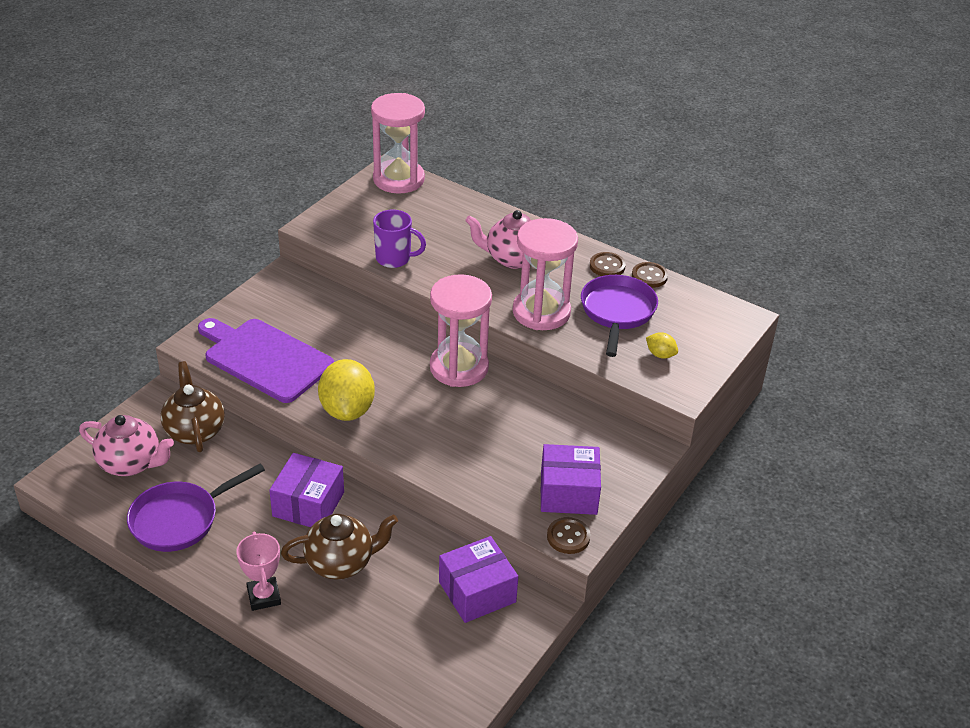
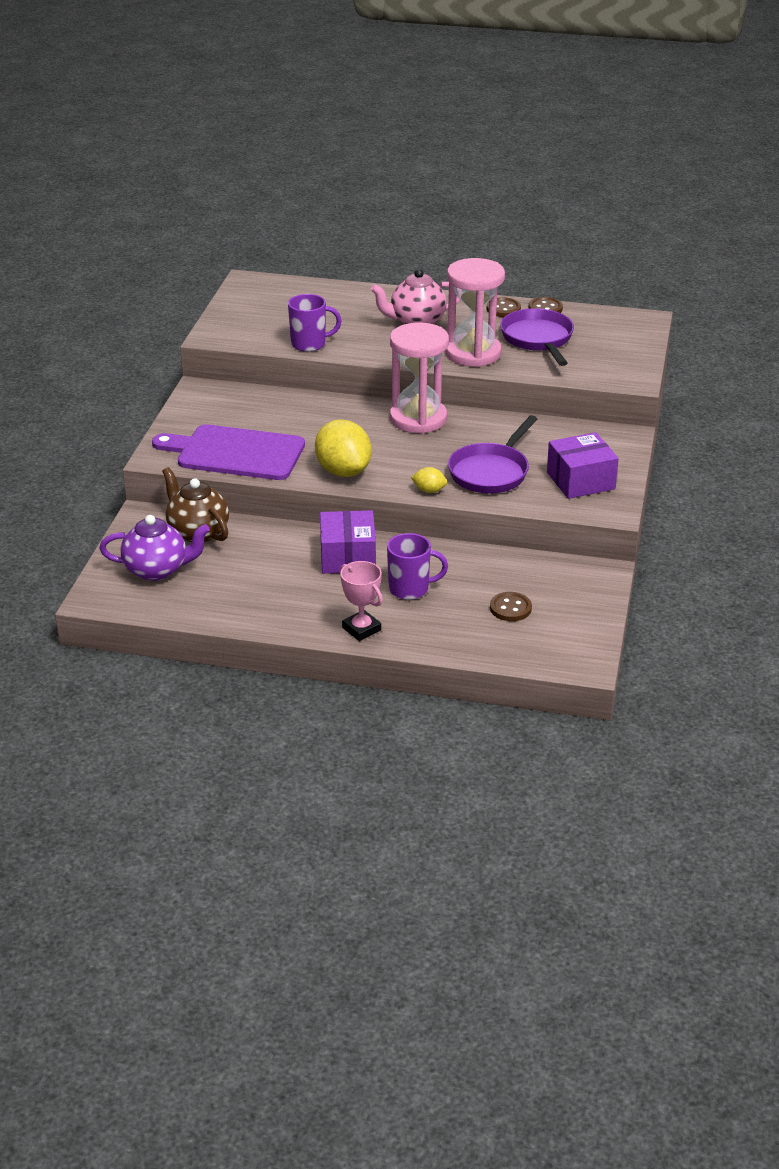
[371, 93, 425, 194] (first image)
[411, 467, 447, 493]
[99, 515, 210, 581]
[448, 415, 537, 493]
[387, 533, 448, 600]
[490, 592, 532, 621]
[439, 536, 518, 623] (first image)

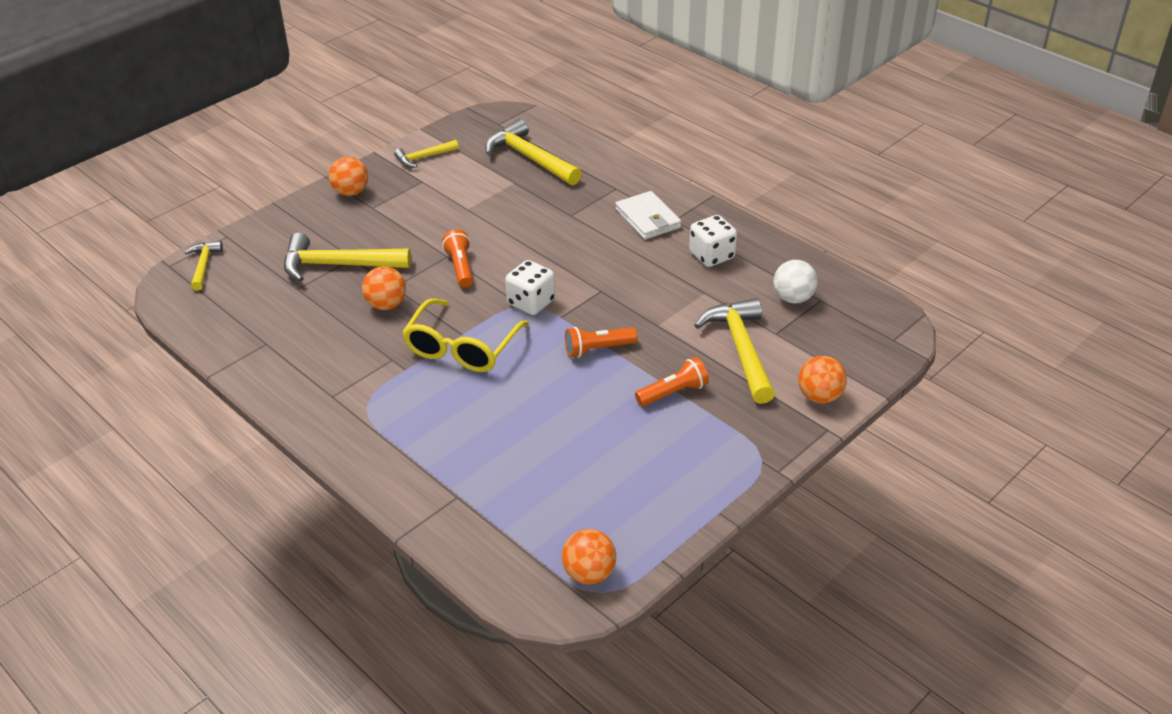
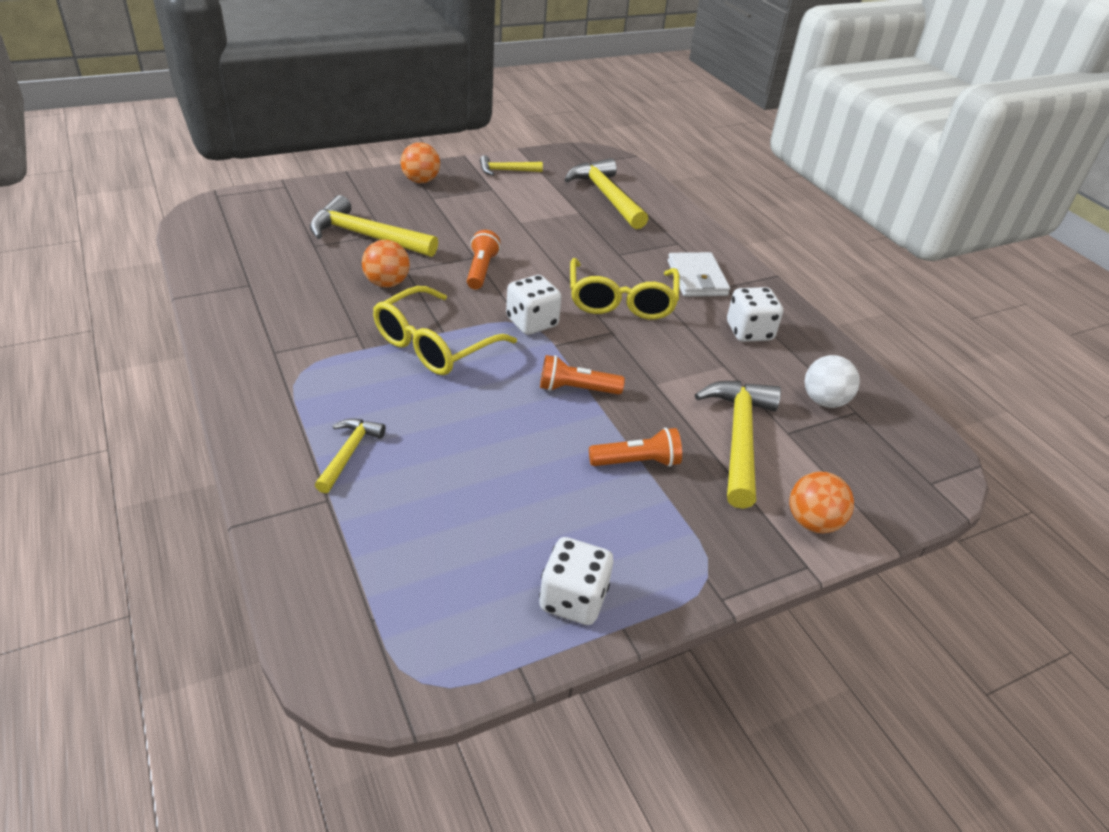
[315, 419, 386, 493]
[562, 529, 616, 584] (first image)
[570, 258, 680, 320]
[539, 537, 613, 625]

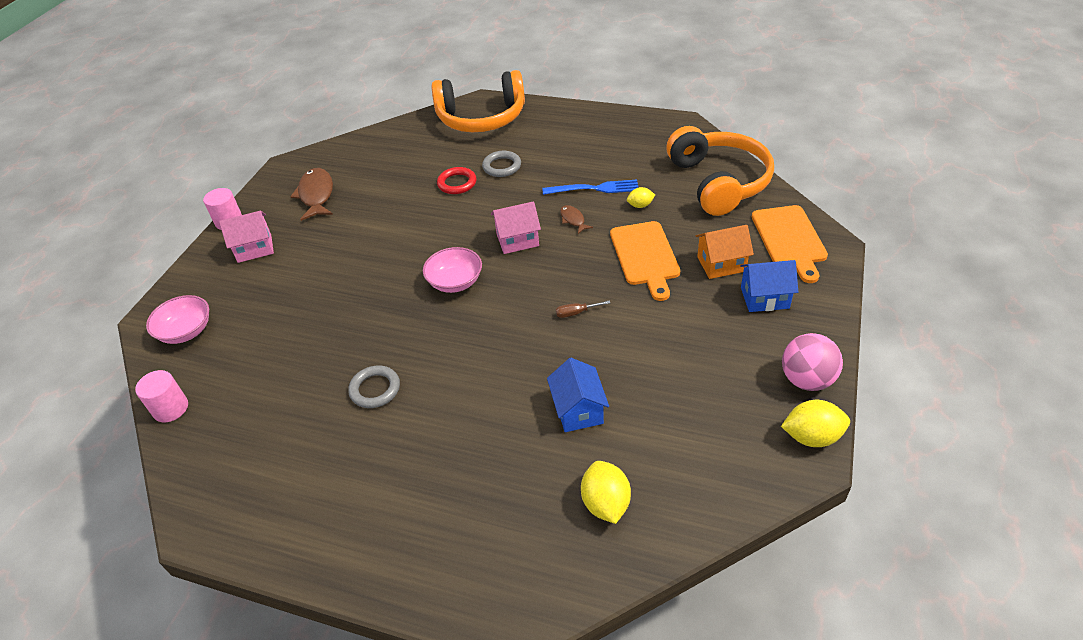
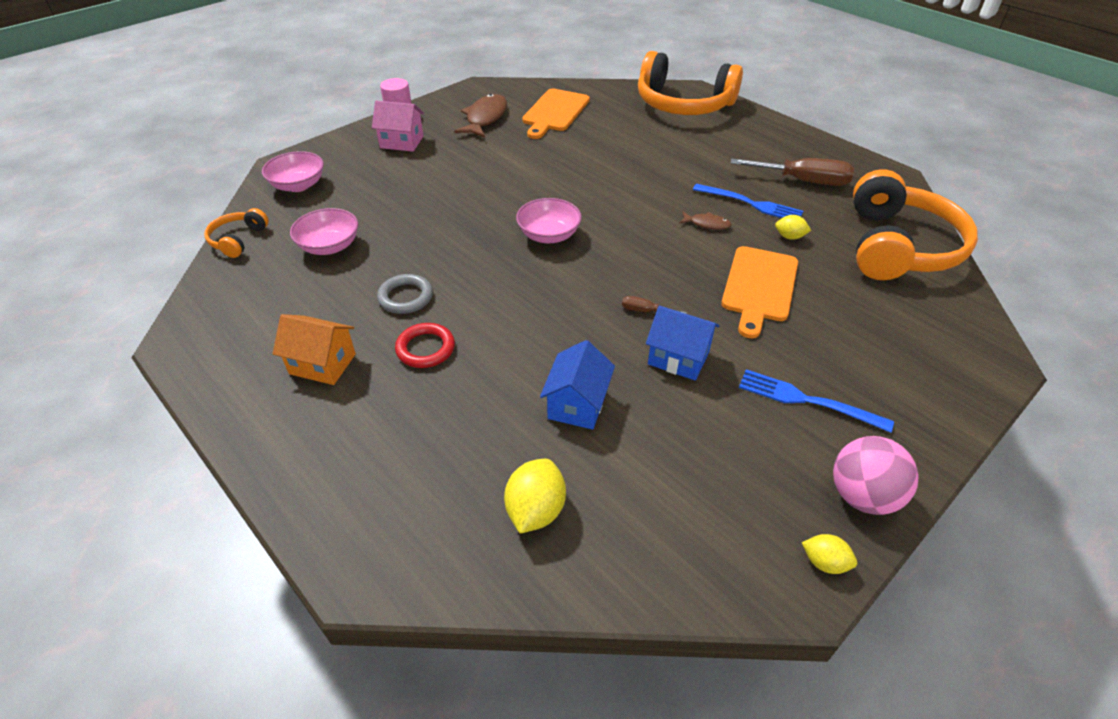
[482, 151, 521, 177] (first image)
[395, 323, 455, 368]
[491, 201, 541, 254] (first image)
[679, 212, 731, 229]
[522, 89, 590, 139]
[273, 314, 356, 385]
[646, 306, 719, 381]
[204, 208, 269, 258]
[802, 534, 857, 574]
[731, 158, 854, 186]
[290, 208, 358, 255]
[739, 369, 894, 433]

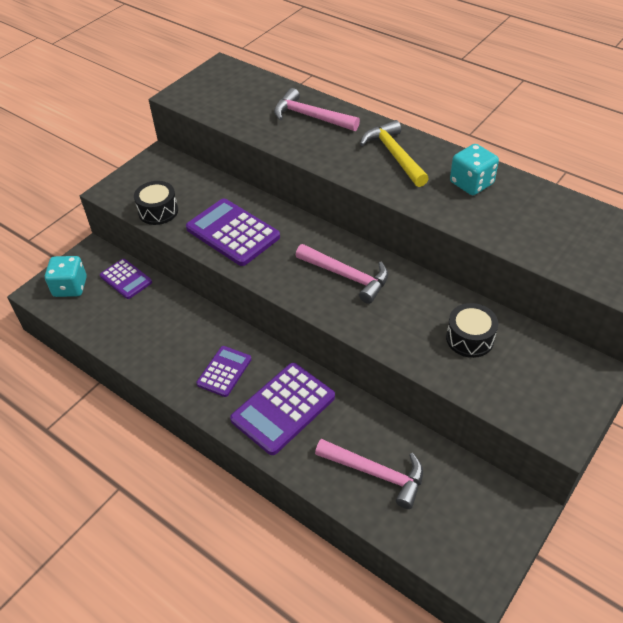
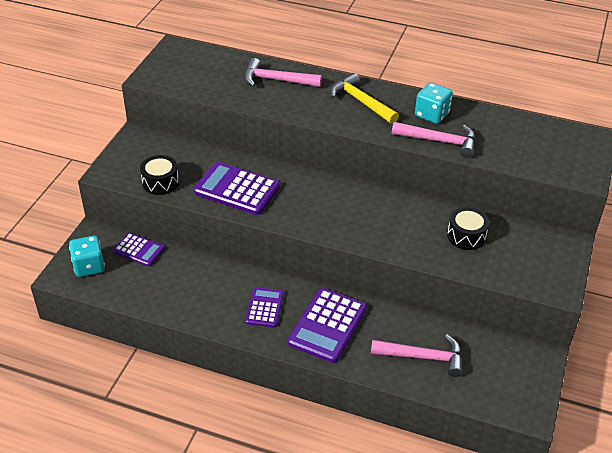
[392, 122, 476, 158]

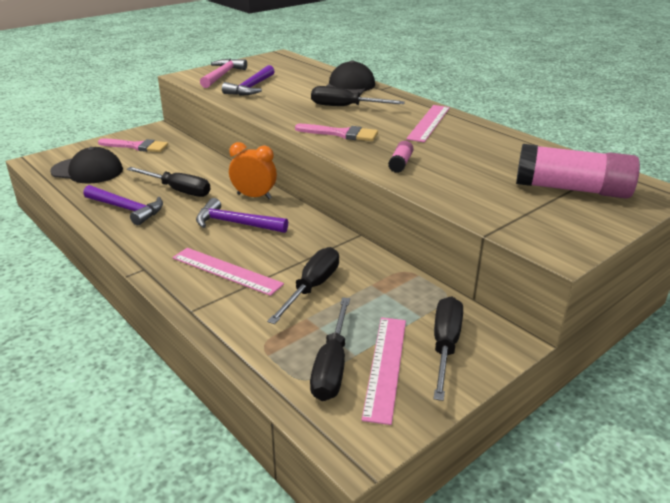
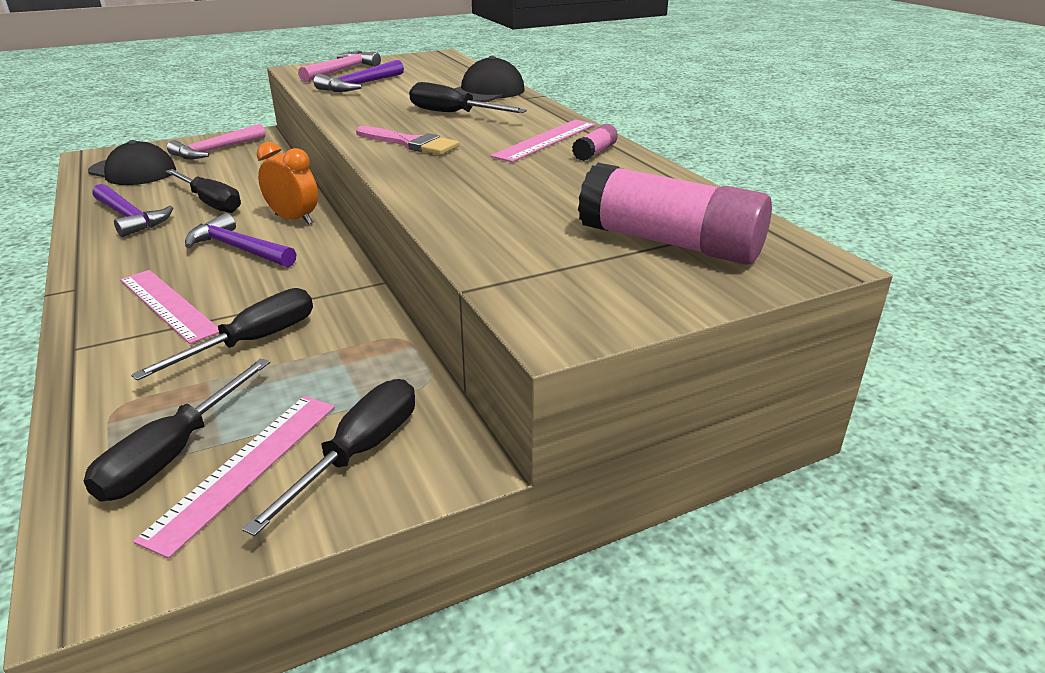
[167, 124, 266, 159]
[572, 124, 618, 161]

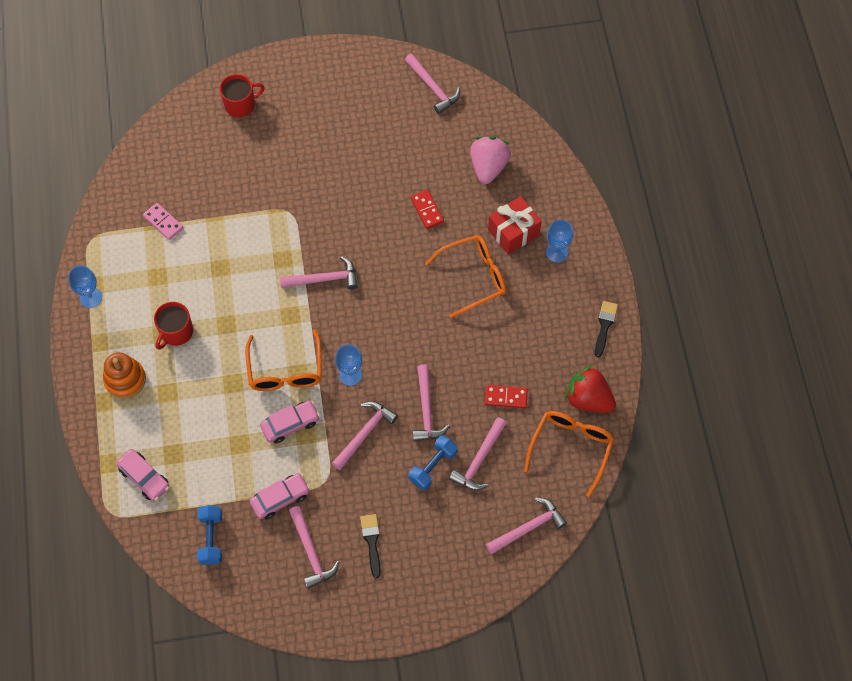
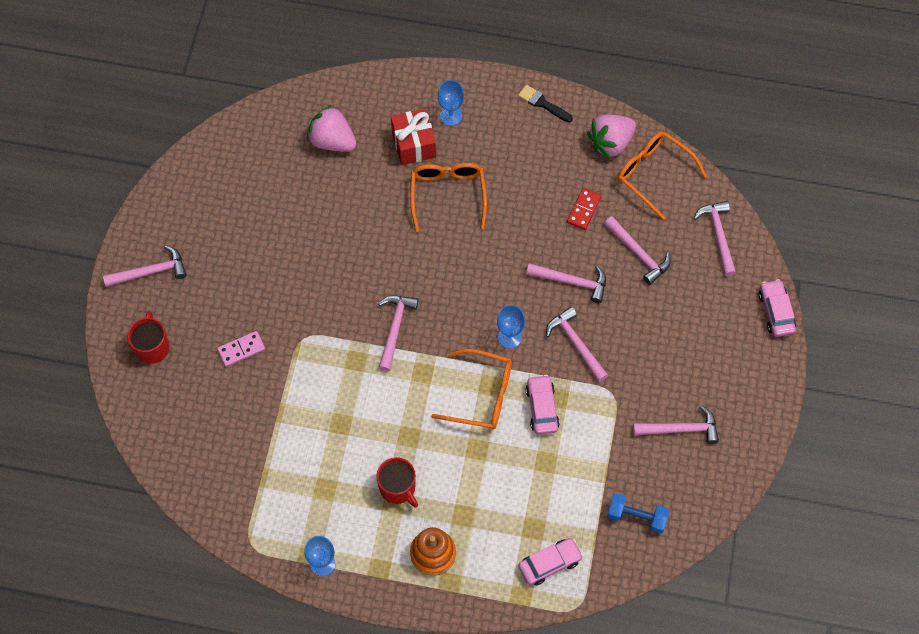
[103, 245, 187, 287]
[411, 190, 444, 229] (first image)
[217, 331, 265, 367]
[587, 115, 636, 159]
[409, 435, 458, 490] (first image)
[758, 279, 796, 337]
[360, 514, 381, 578] (first image)

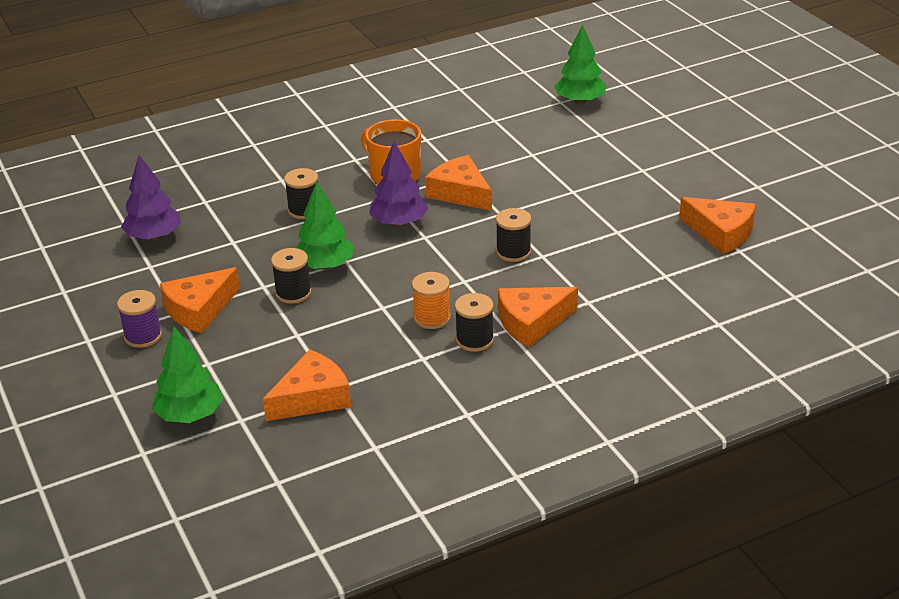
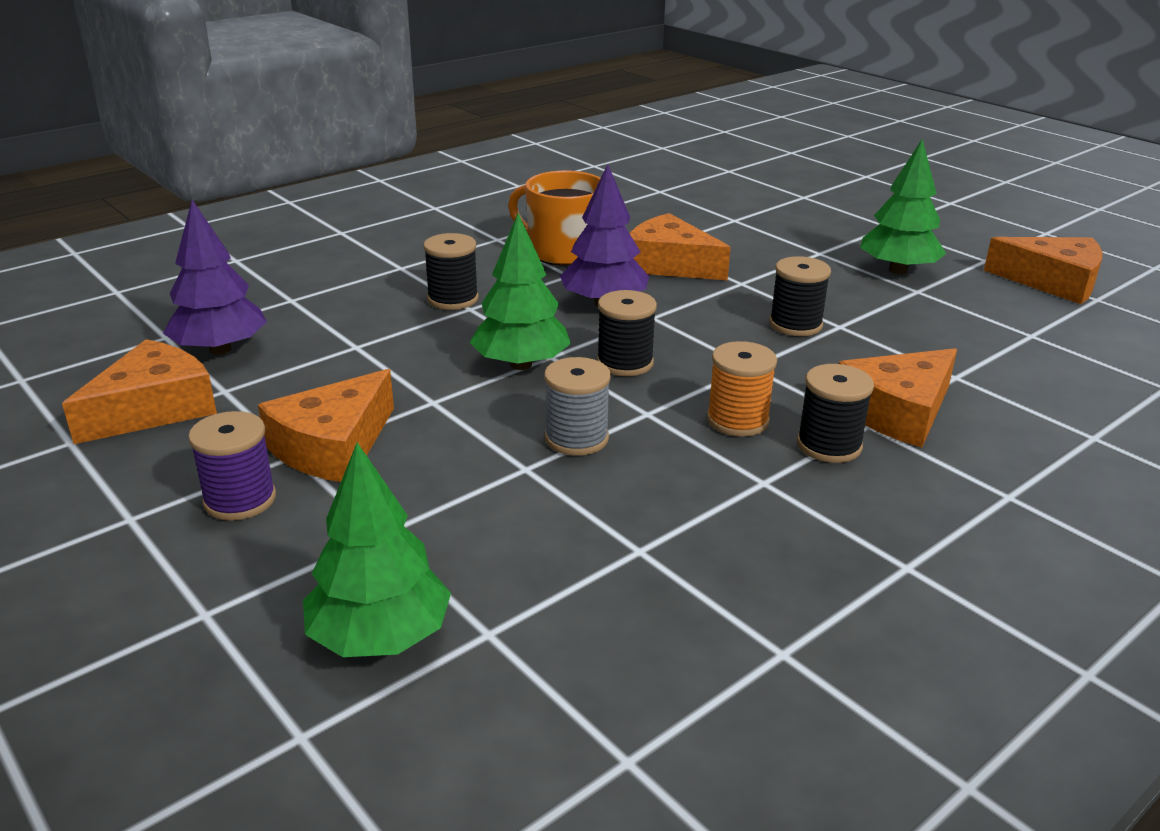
[860, 139, 946, 274]
[597, 290, 657, 376]
[62, 339, 217, 444]
[544, 357, 611, 456]

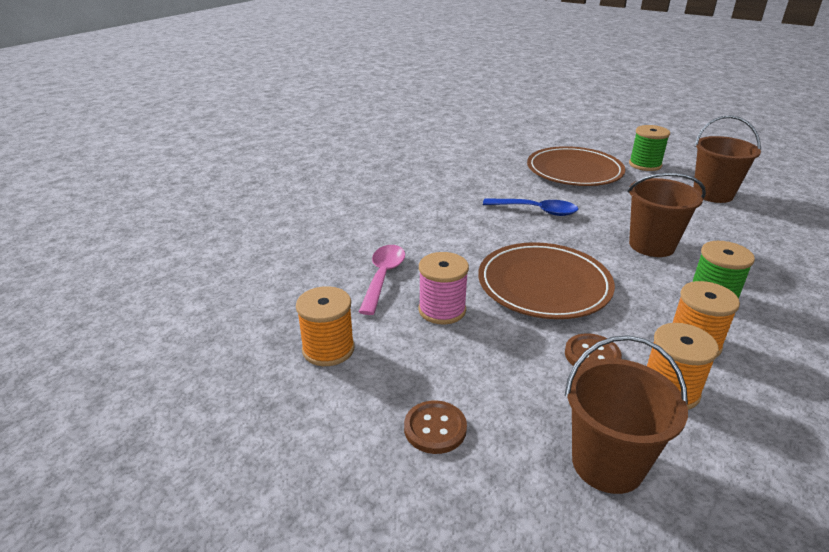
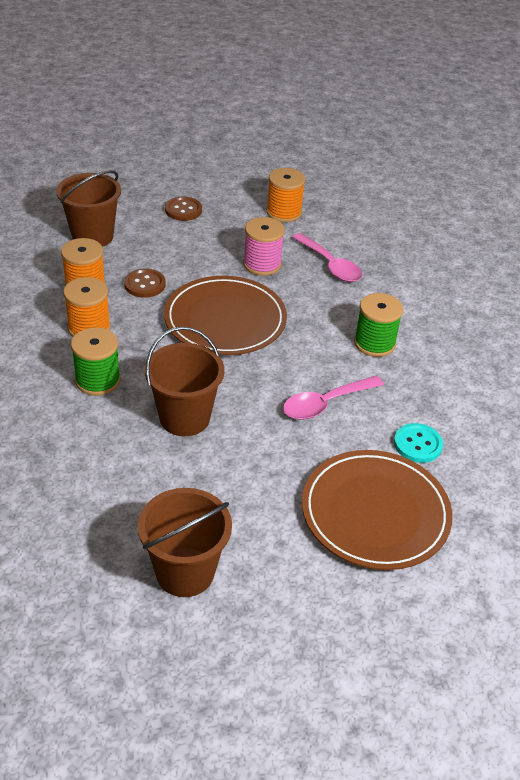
[354, 293, 403, 357]
[283, 376, 384, 420]
[394, 423, 443, 463]

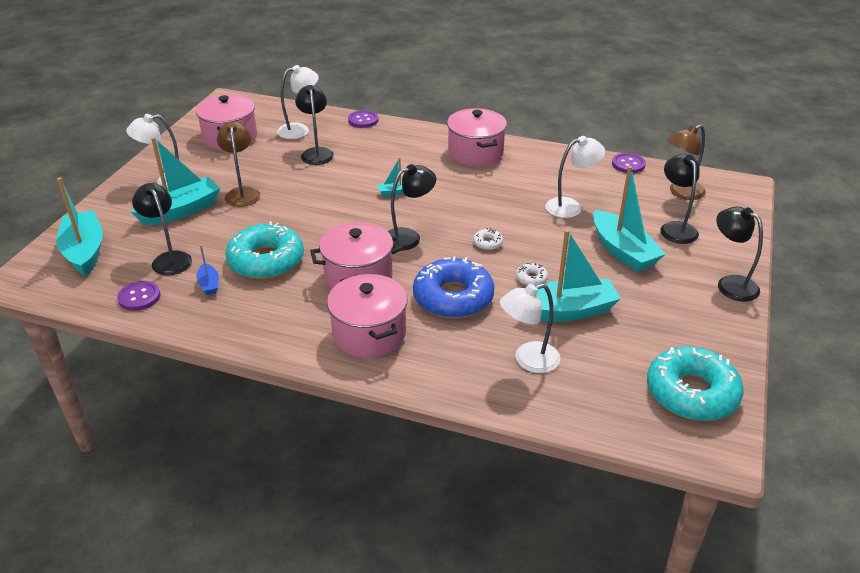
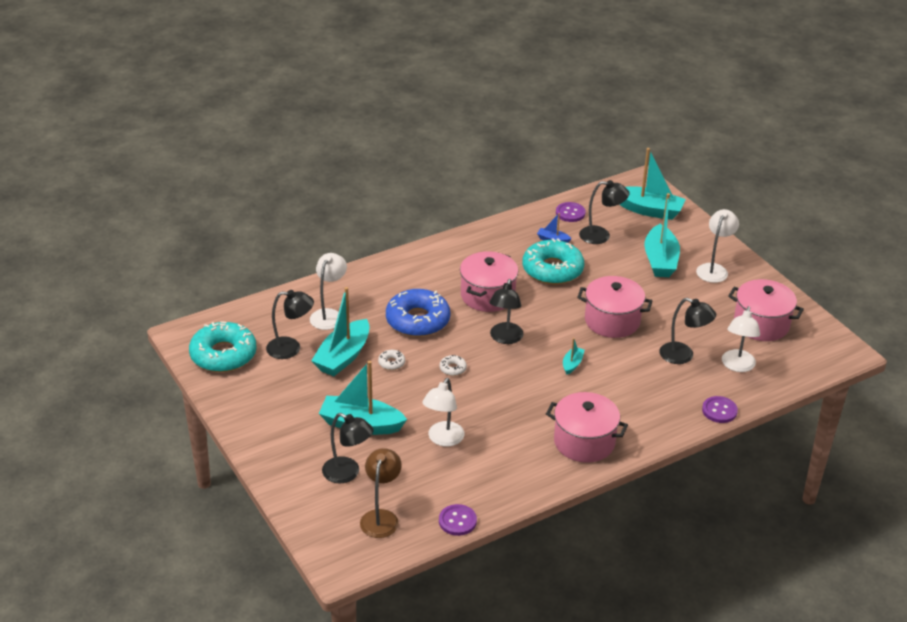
[217, 122, 260, 207] (first image)
[266, 290, 314, 359]
[577, 276, 652, 338]

